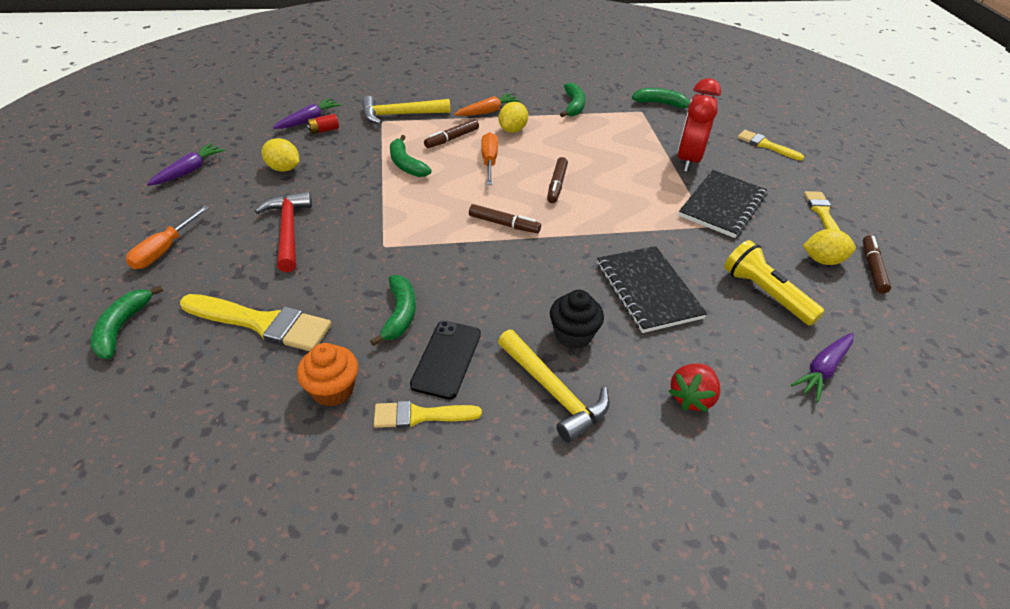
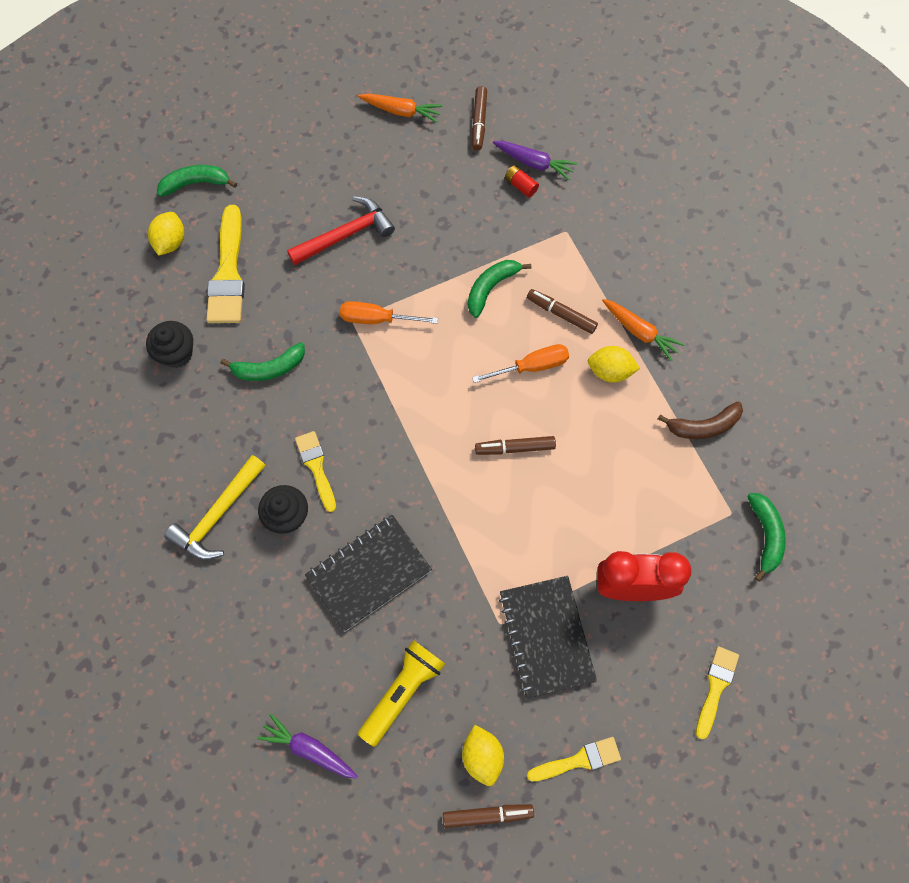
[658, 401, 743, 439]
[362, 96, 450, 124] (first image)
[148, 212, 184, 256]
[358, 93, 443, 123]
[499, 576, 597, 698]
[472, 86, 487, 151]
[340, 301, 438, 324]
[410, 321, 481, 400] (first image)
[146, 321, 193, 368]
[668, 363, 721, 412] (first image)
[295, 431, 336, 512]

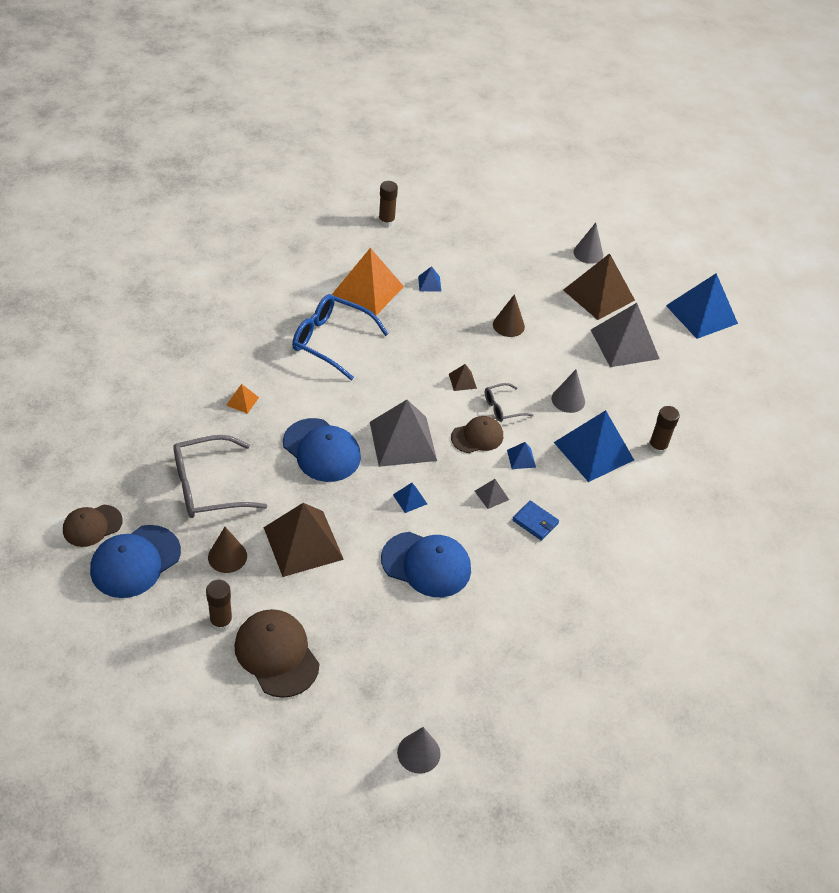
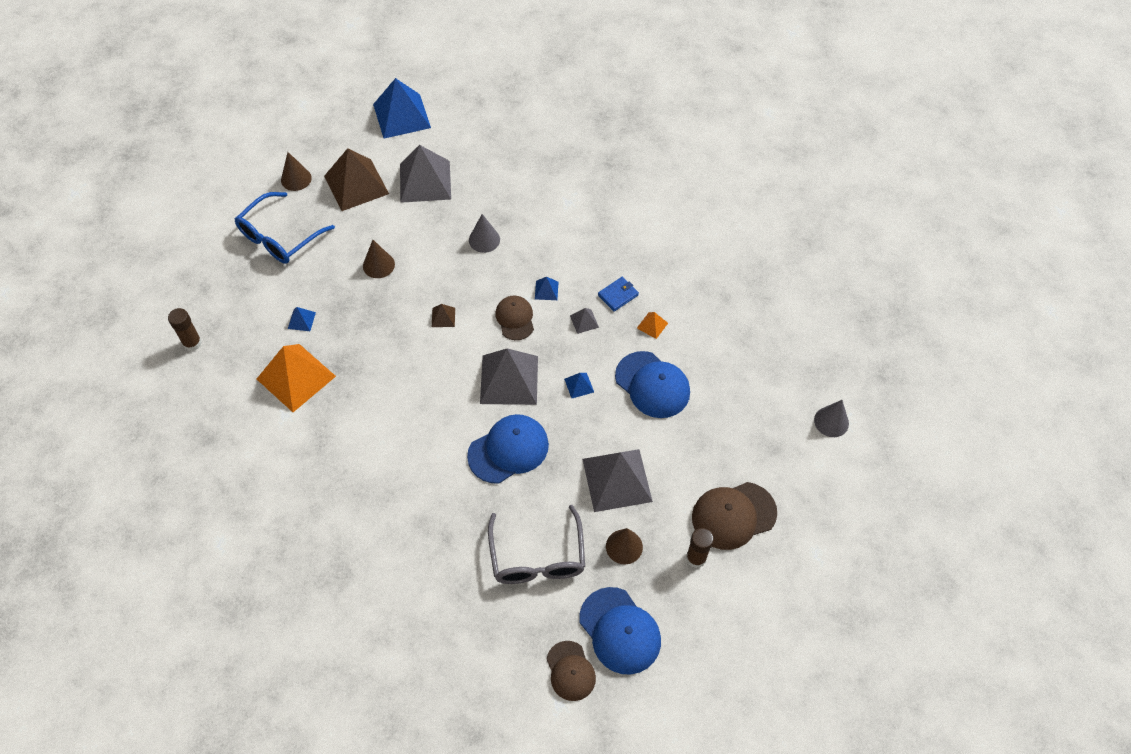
[281, 152, 312, 191]
[235, 192, 335, 264]
[485, 383, 534, 422] (first image)
[637, 312, 668, 339]
[648, 406, 680, 455] (first image)
[554, 410, 634, 482] (first image)
[582, 449, 653, 512]
[615, 351, 690, 418]

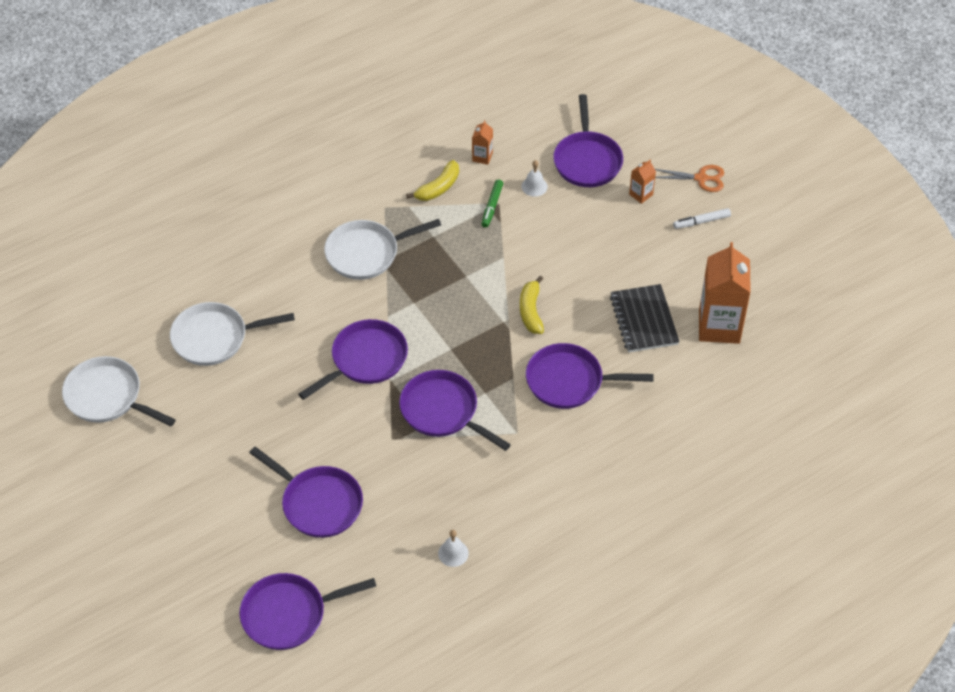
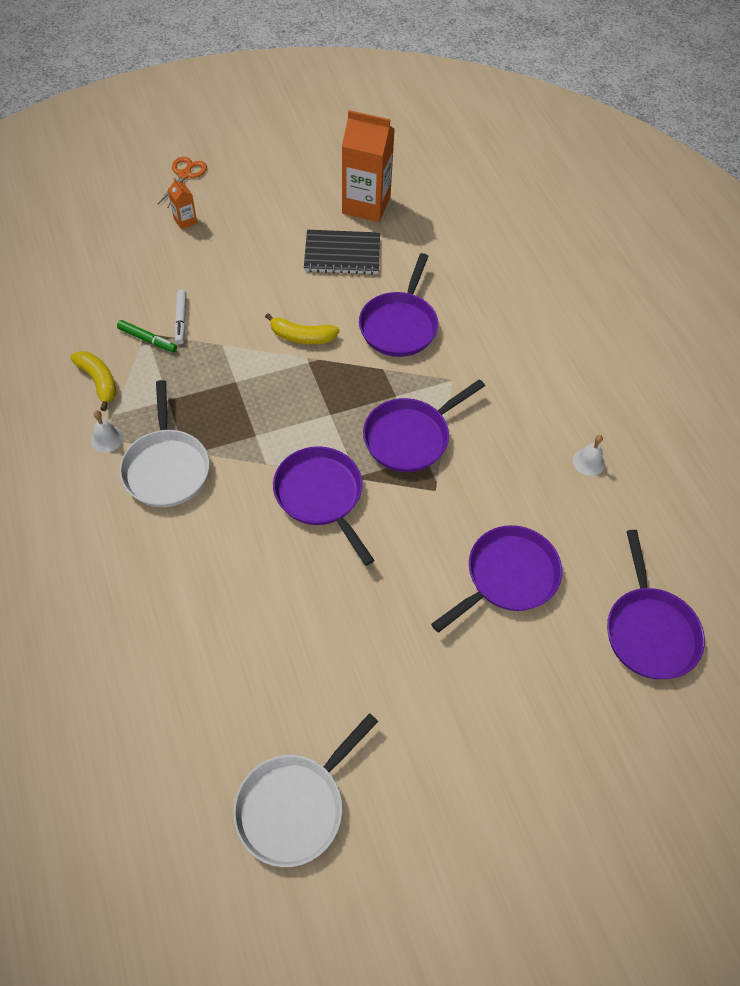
[553, 94, 623, 187] (first image)
[472, 120, 493, 165] (first image)
[91, 410, 123, 453]
[175, 290, 186, 345]
[170, 302, 295, 366] (first image)

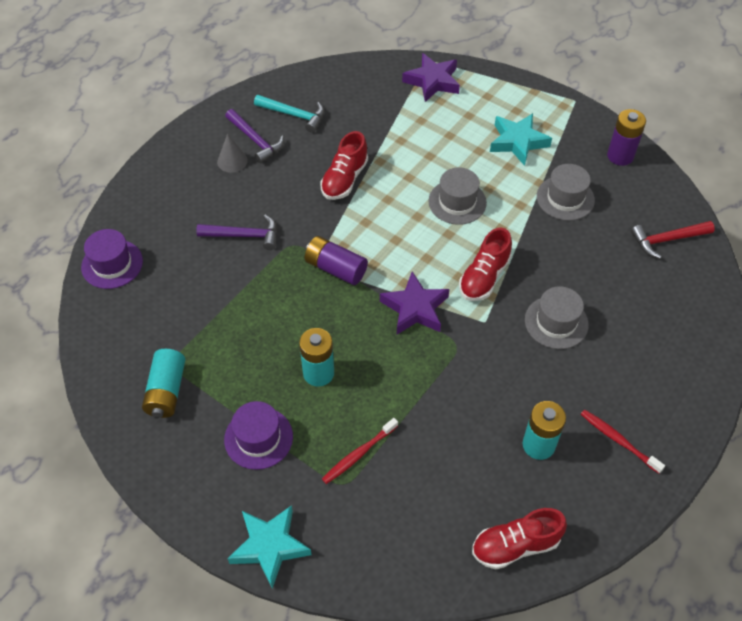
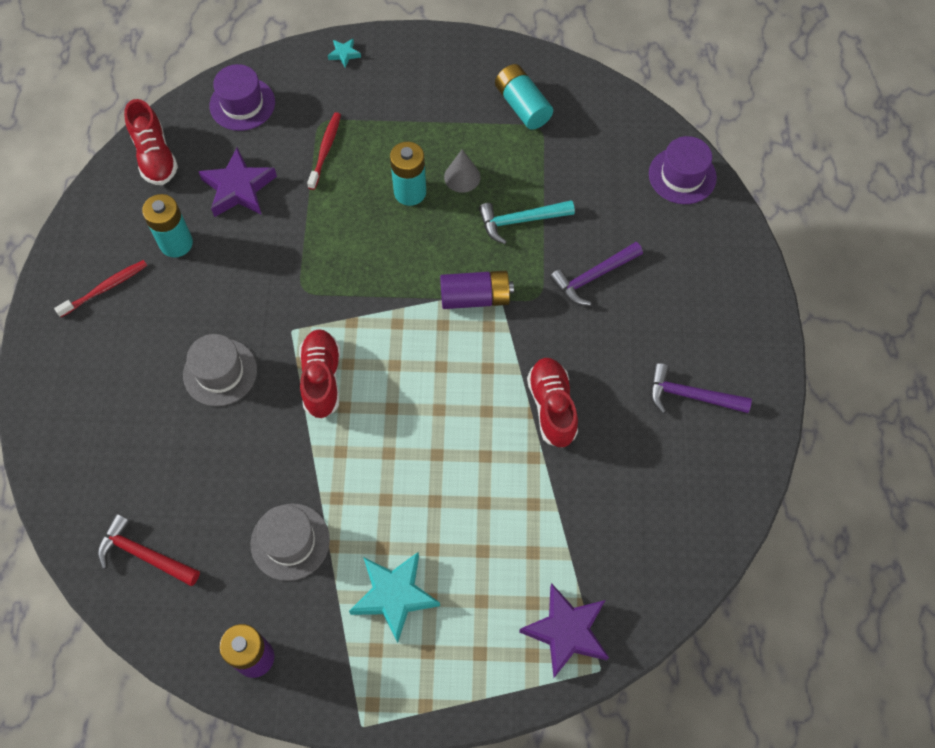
[479, 200, 575, 244]
[444, 149, 480, 193]
[428, 167, 487, 225] (first image)
[98, 514, 200, 586]
[198, 148, 277, 217]
[210, 64, 275, 131]
[54, 260, 147, 317]
[328, 39, 361, 68]
[124, 99, 178, 185]

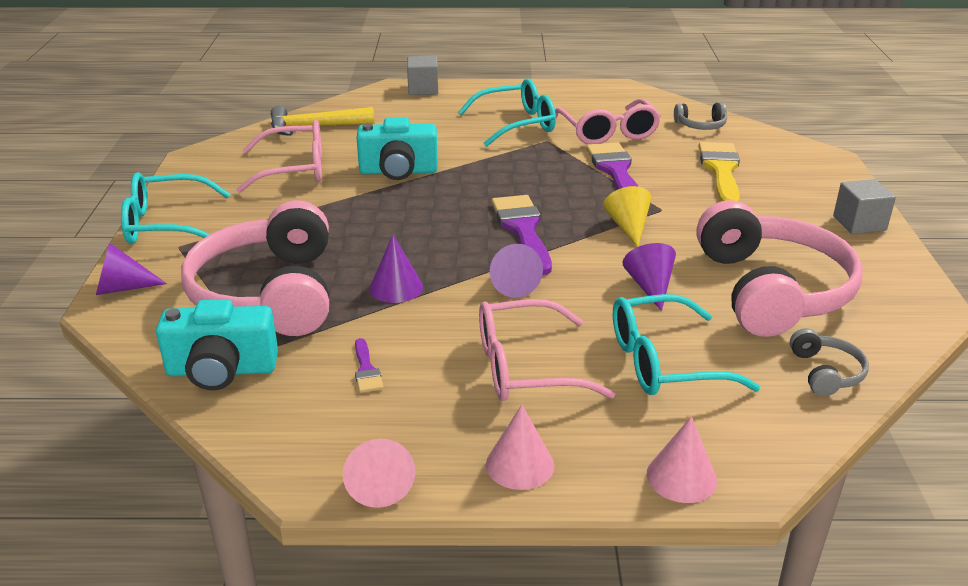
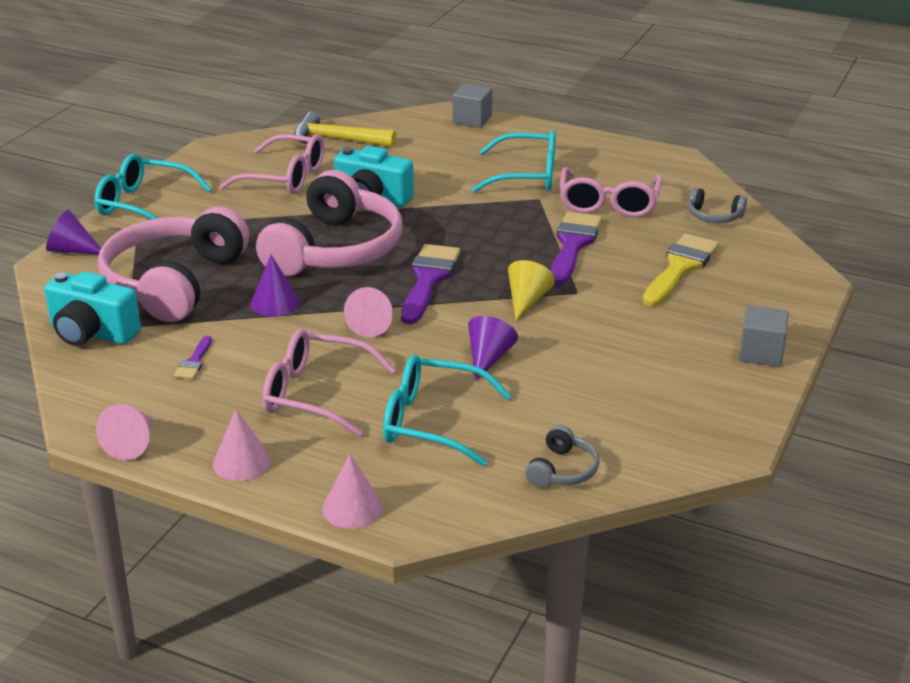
[256, 170, 402, 276]
[344, 287, 393, 338]

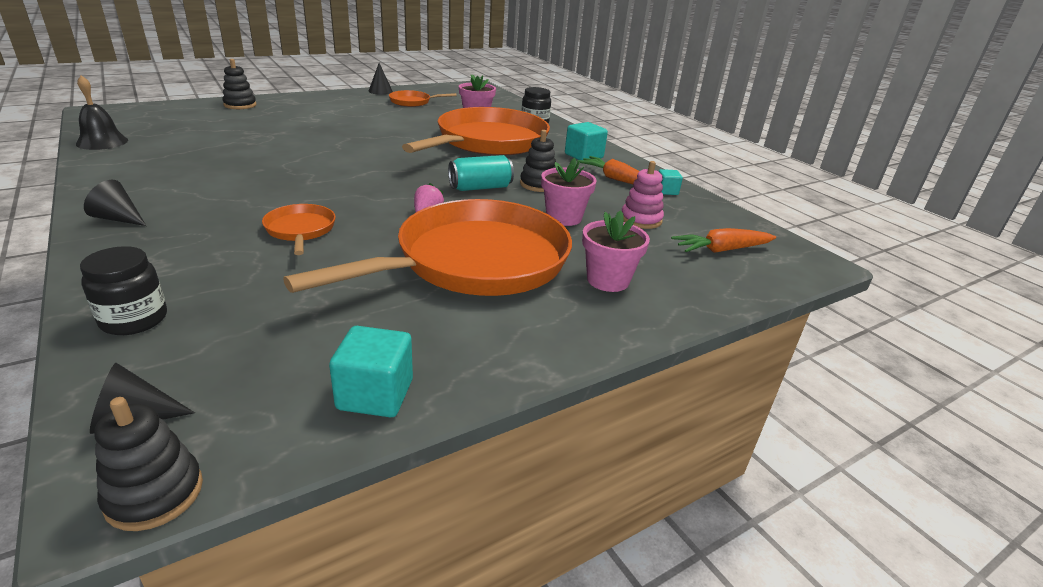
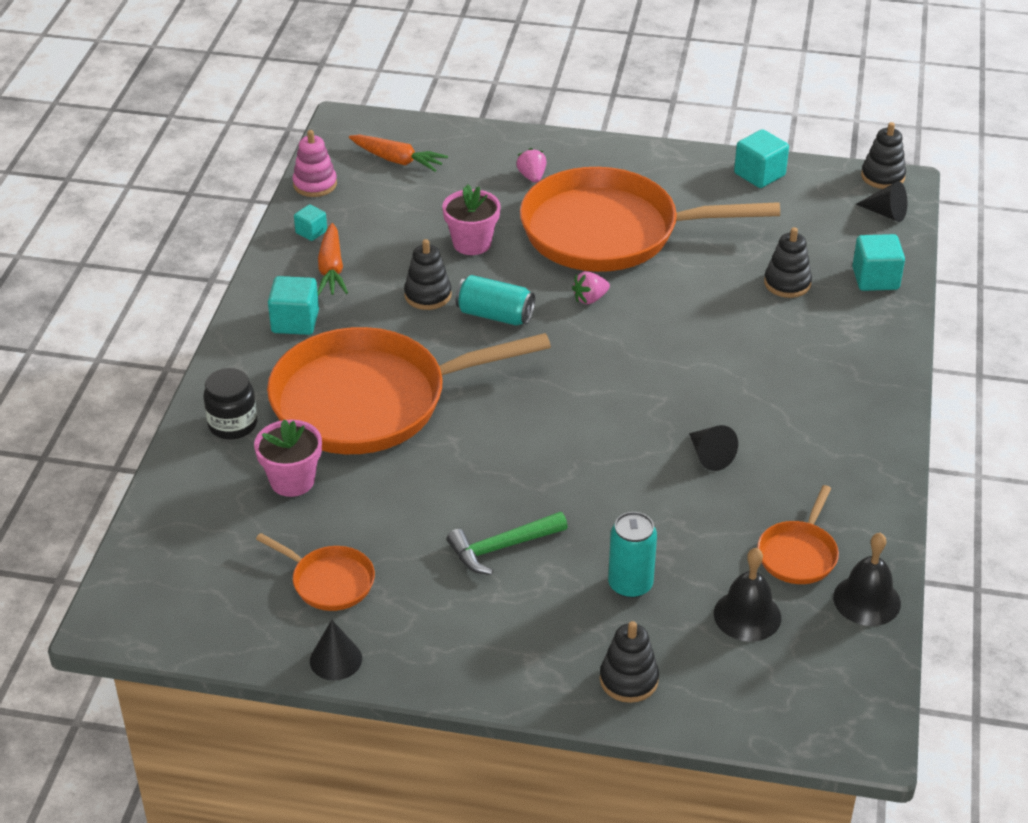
[292, 130, 337, 197]
[689, 425, 738, 471]
[757, 485, 839, 584]
[516, 148, 546, 183]
[852, 234, 905, 291]
[764, 227, 812, 298]
[447, 512, 568, 575]
[608, 512, 657, 598]
[714, 548, 781, 642]

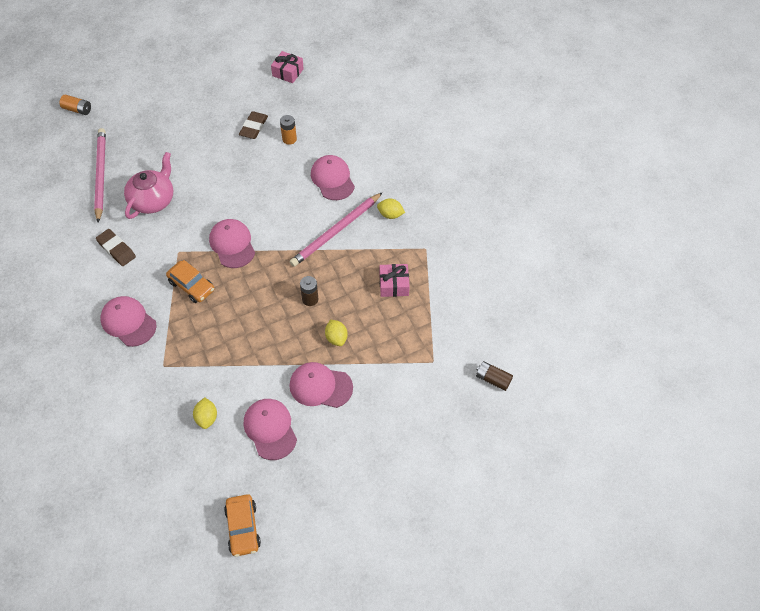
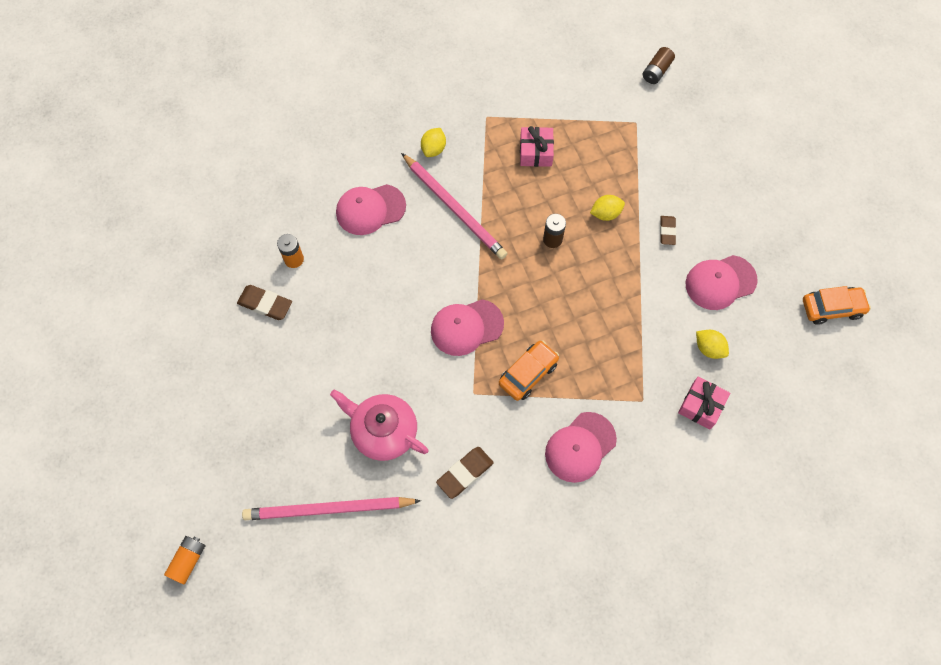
[678, 377, 730, 430]
[660, 216, 676, 245]
[696, 330, 729, 359]

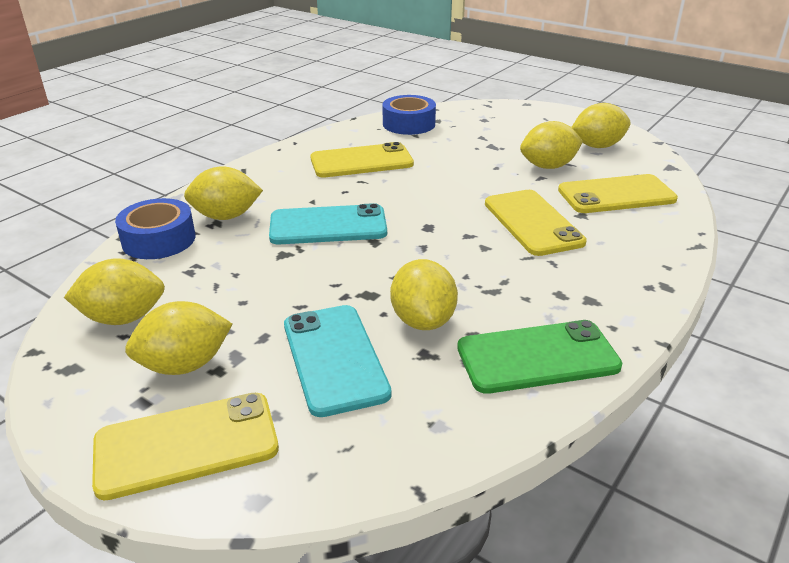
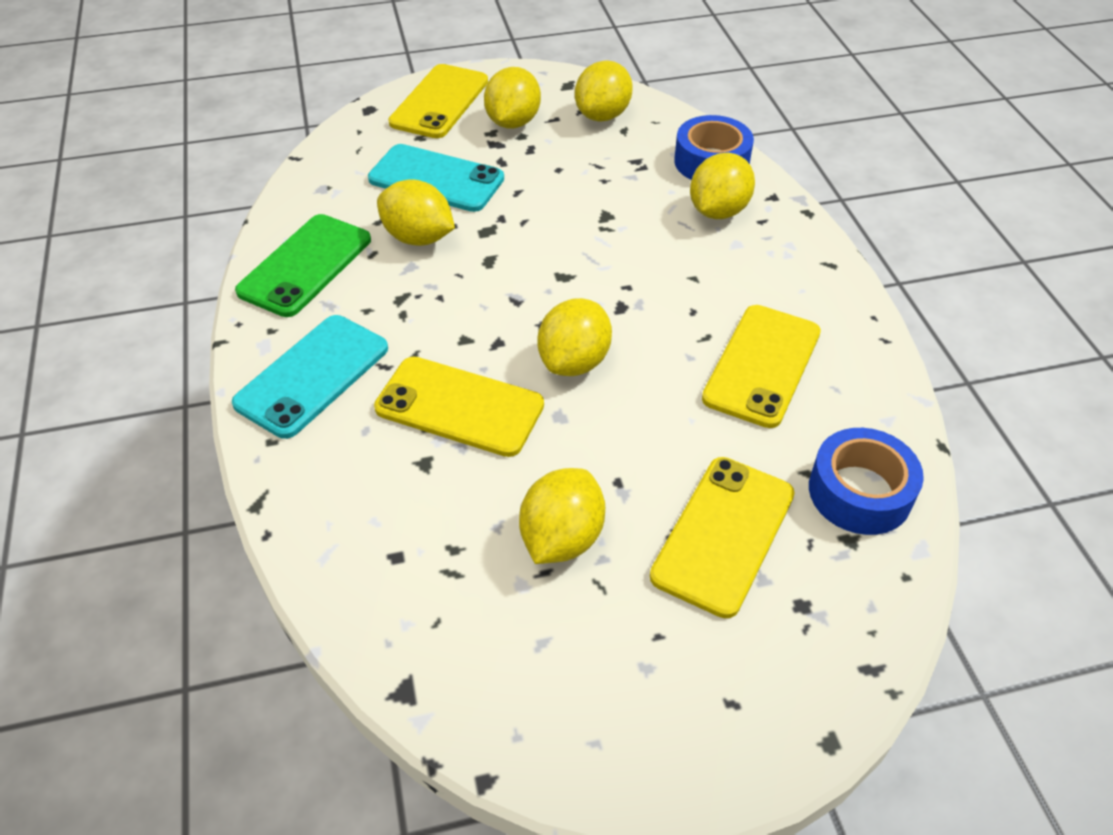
[538, 298, 612, 376]
[650, 457, 795, 618]
[232, 315, 388, 439]

